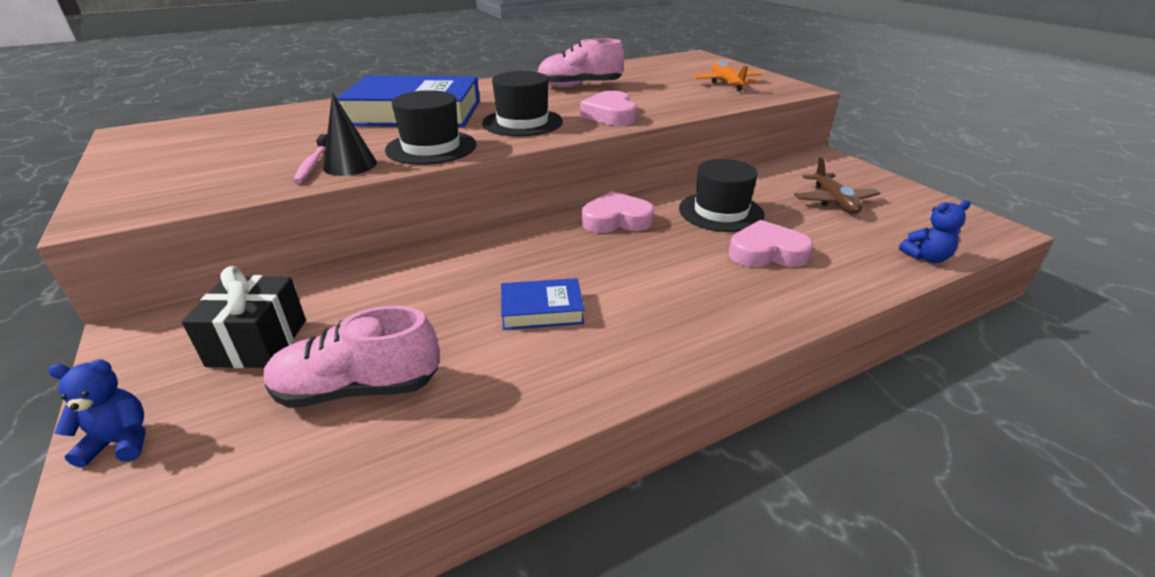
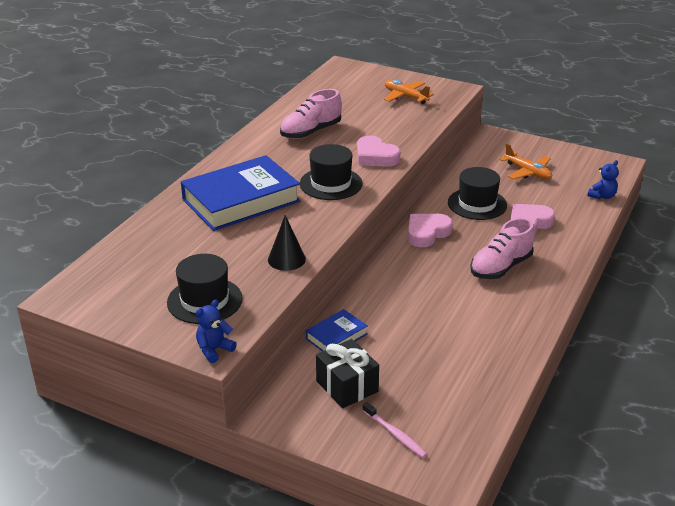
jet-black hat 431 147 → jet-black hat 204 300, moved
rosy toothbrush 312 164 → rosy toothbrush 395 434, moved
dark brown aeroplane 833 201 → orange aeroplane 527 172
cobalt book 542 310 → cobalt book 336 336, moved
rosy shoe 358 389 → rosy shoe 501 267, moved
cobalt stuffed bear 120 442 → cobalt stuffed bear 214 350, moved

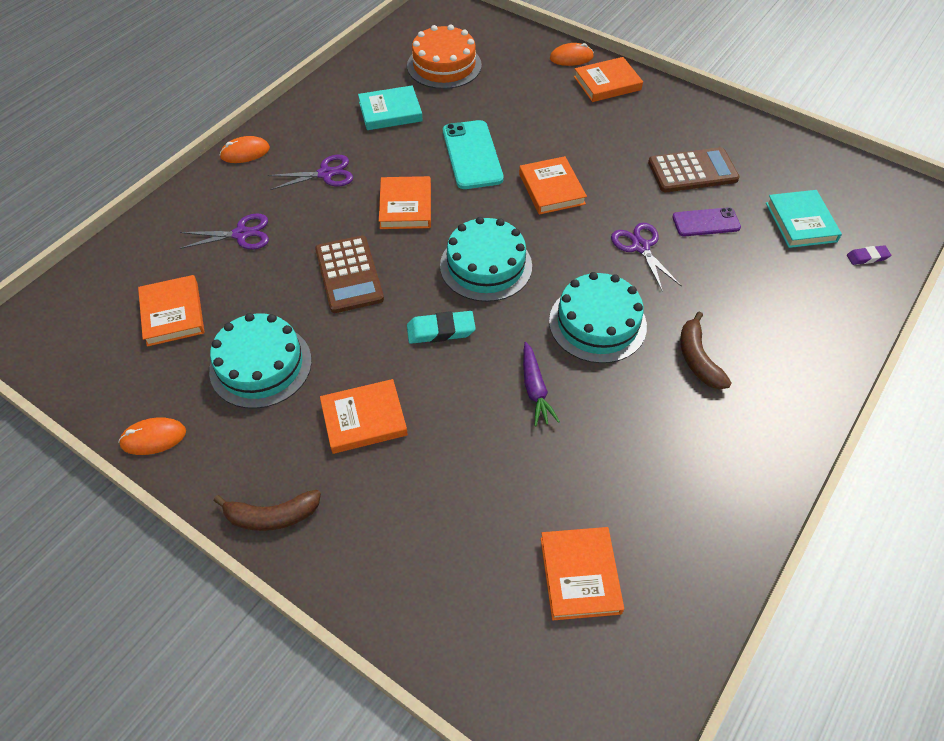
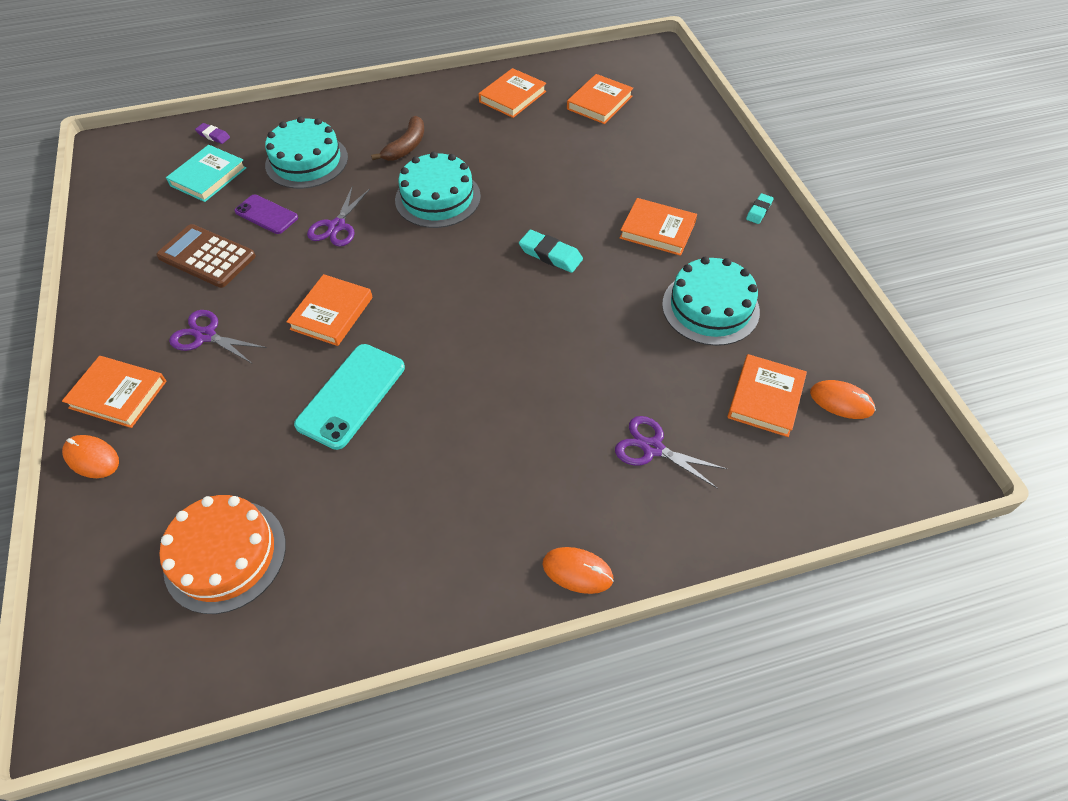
teal book 390 112 → -
purple scissors 326 174 → purple scissors 206 336, moved
orange book 405 206 → orange book 512 97, moved
teal gateau 486 265 → teal gateau 306 161, moved
dark brown calculator 349 274 → -
purple toy carrot 535 389 → -
orange mouse 153 438 → orange mouse 841 401, moved
dark brown banana 272 516 → teal pencil eraser 759 211

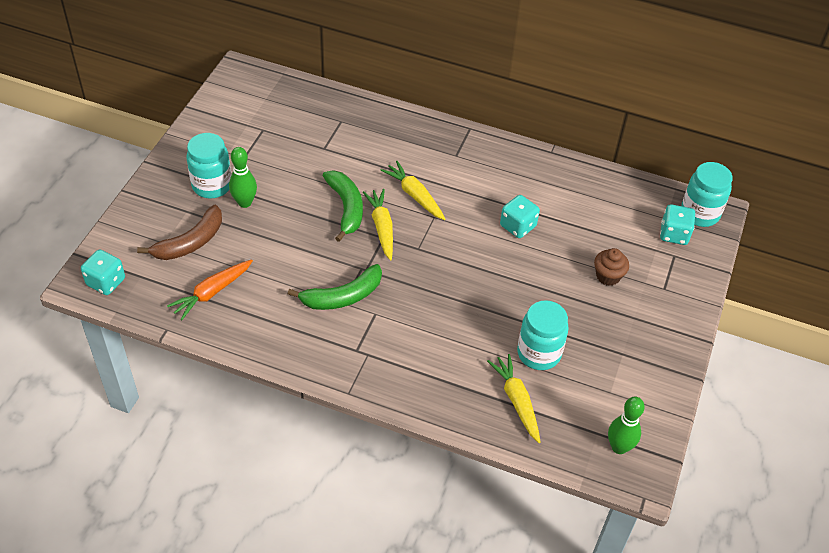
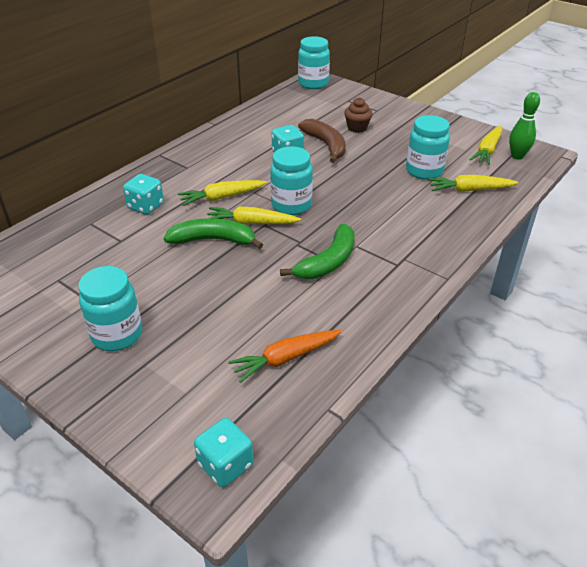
leaf-green tenpin 245 202 → -
teal die 674 234 → teal die 146 206, moved
dark brown banana 190 242 → dark brown banana 326 145, moved
orange toy carrot 212 292 → orange toy carrot 286 358, 90 degrees clockwise
leaf-green banana 342 296 → leaf-green banana 328 262, 45 degrees clockwise
- → golden toy carrot 487 151
- → teal jam jar 291 205

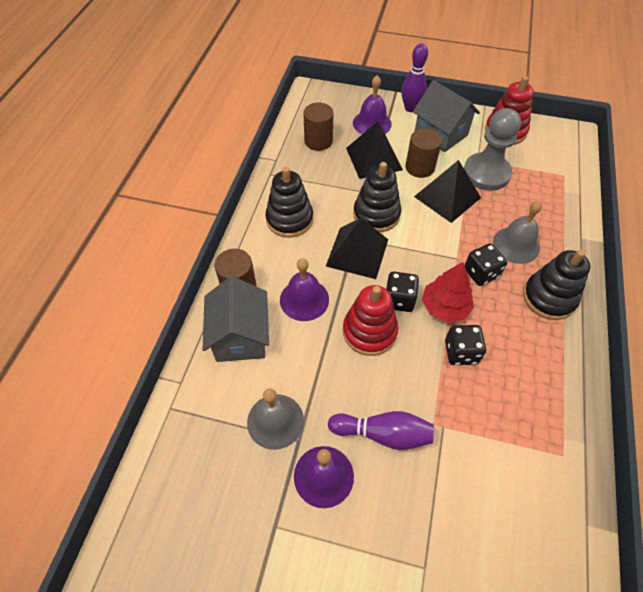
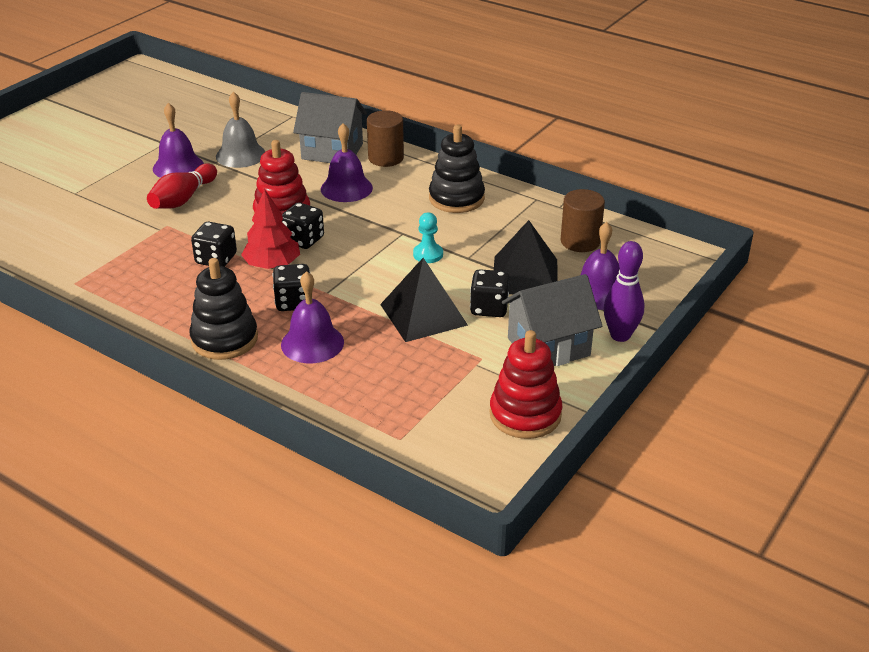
grey chess pawn 486 173 → -
dark brown cylinder 420 167 → jet-black die 489 308
jet-black stacking rings 376 214 → teal chess pawn 428 254
grey school bell 516 245 → purple school bell 312 343
jet-black pyramid shape 357 252 → -
purple tenpin 383 434 → scarlet tenpin 183 199

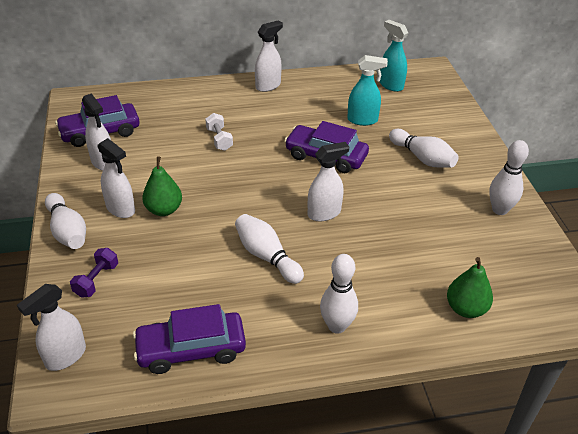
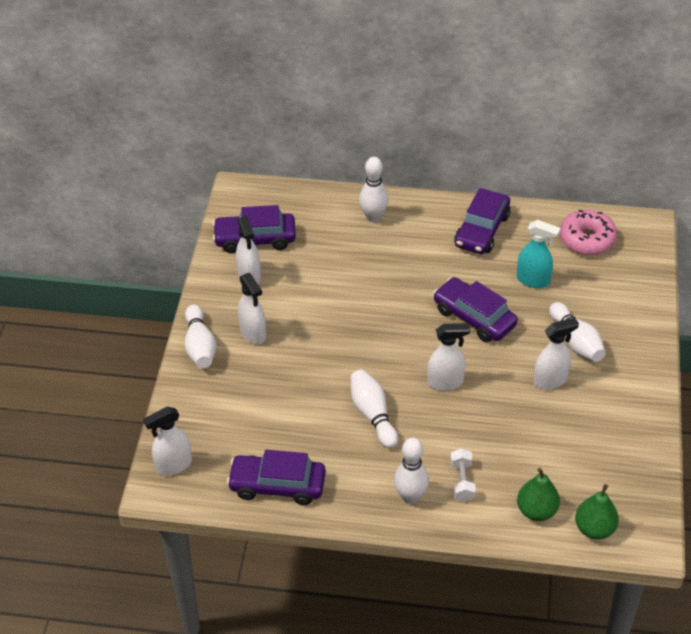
pure white spray cleaner 268 86 → pure white spray cleaner 550 380, moved
teal spray cleaner 391 85 → rosy donut 587 239
pure white dumbbell 219 139 → pure white dumbbell 462 481, moved
pure white tenpin 499 210 → pure white tenpin 373 217, moved
leaf-green pear 164 210 → leaf-green pear 594 529, moved
purple dumbbell 96 280 → -
- → purple automobile 482 230

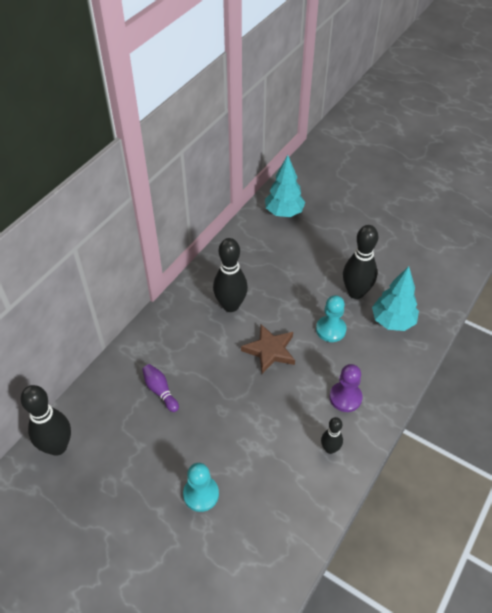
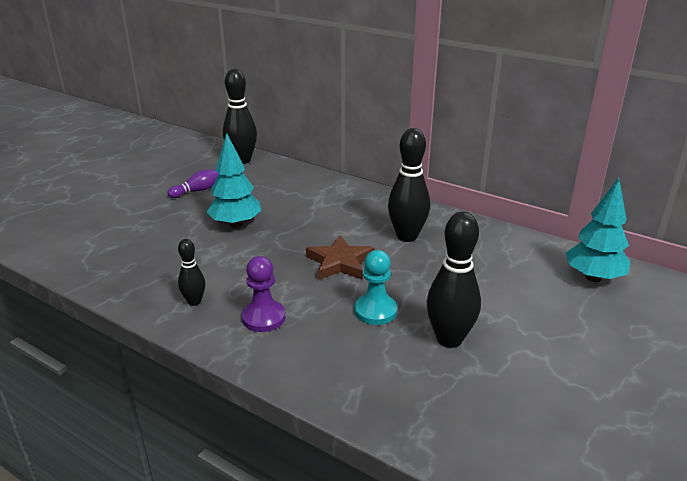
teal fir tree 392 321 → teal fir tree 236 224, moved
purple tenpin 160 391 → purple tenpin 197 191, moved
teal chess pawn 201 494 → -

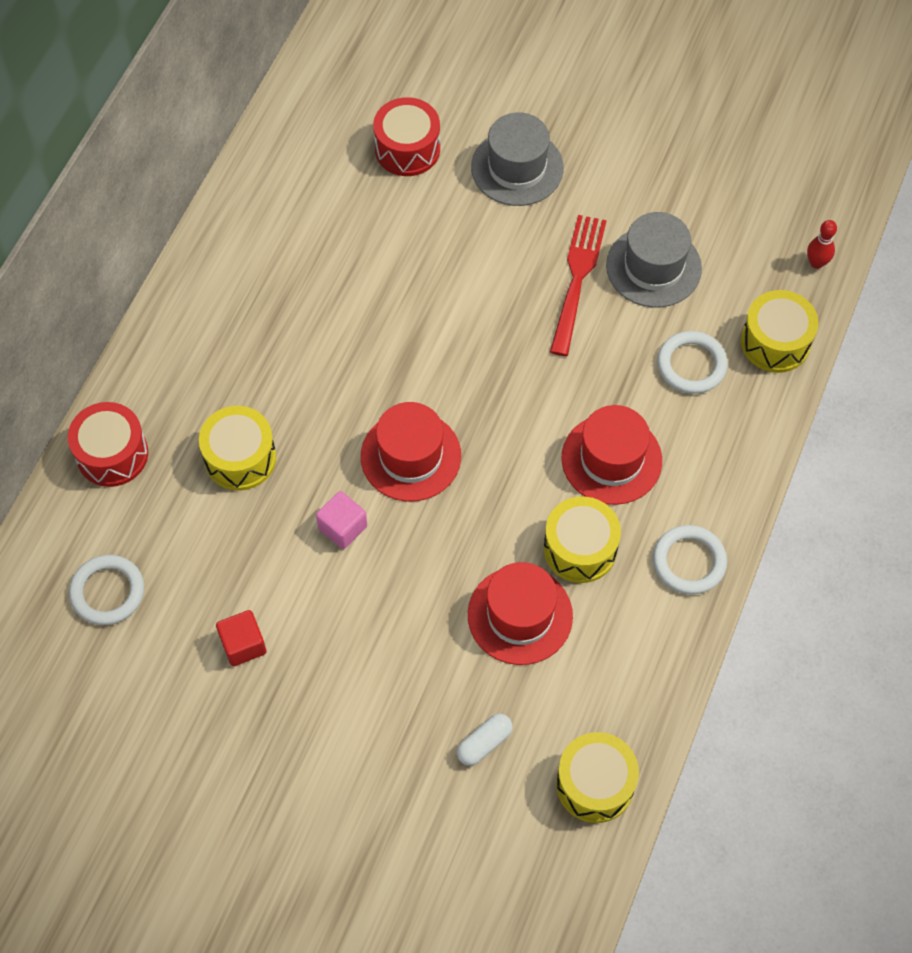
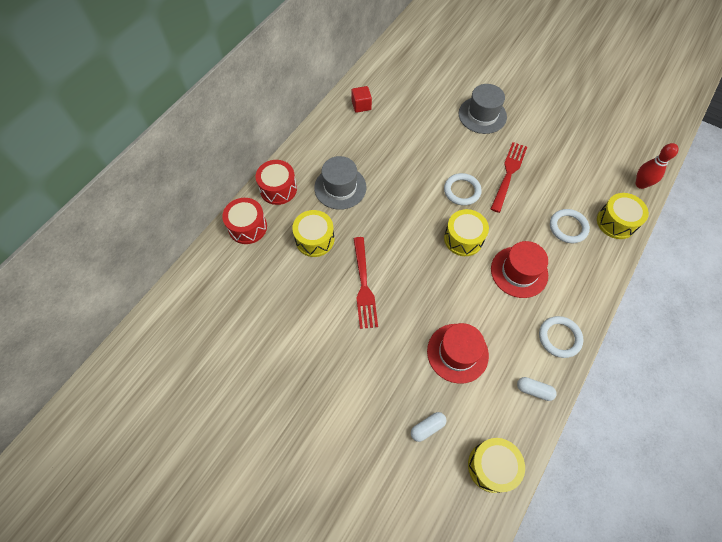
scarlet toy drum 407 149 → scarlet toy drum 278 189, moved
grey hat 653 267 → grey hat 340 187, moved
scarlet tenpin 816 263 → scarlet tenpin 640 184, x1.52
scarlet hat 411 456 → -
rosy cube 343 527 → scarlet dinner fork 364 286
golden toy drum 580 548 → golden toy drum 463 239, moved
pure white hoop 107 592 → pure white hoop 462 191, moved
scarlet cube 243 645 → scarlet cube 361 105, moved
- → pure white pill 534 390

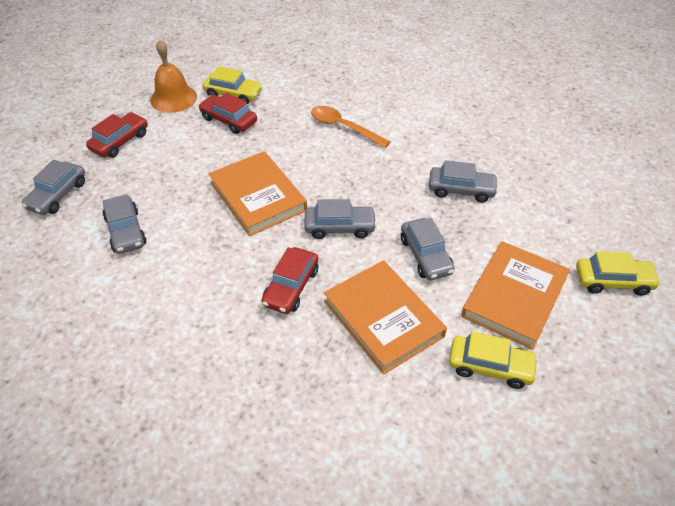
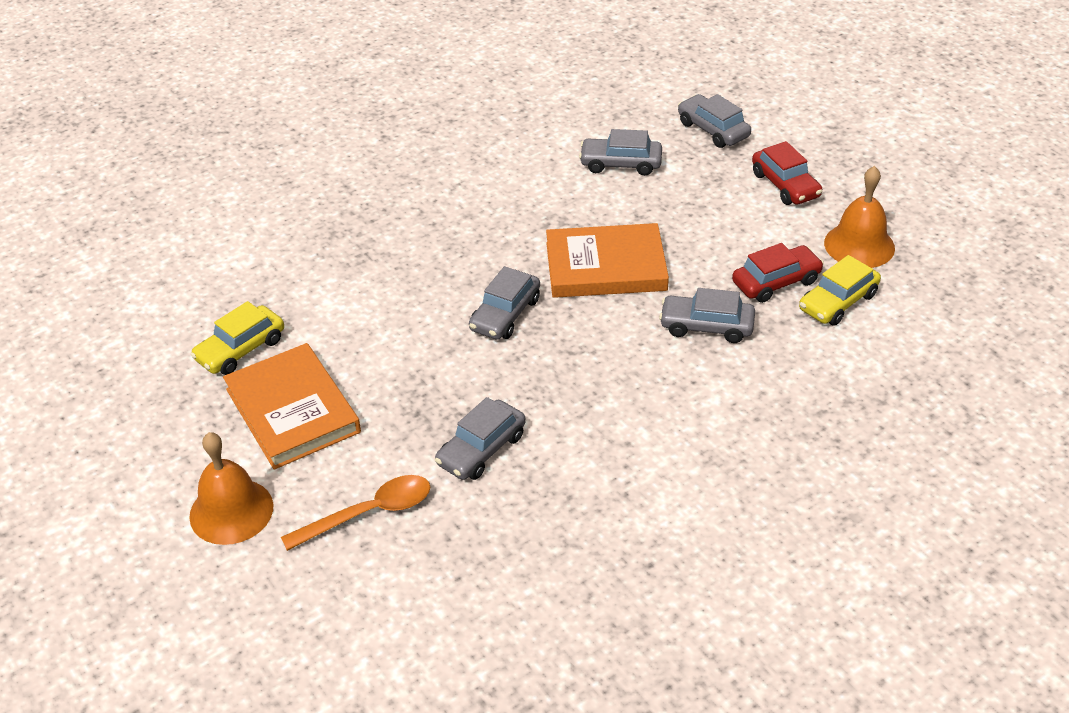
orange tablespoon 343 127 → orange tablespoon 369 513, moved
grey automobile 425 255 → grey automobile 706 326, moved
scarlet automobile 291 287 → -
golden automobile 613 281 → orange school bell 231 511
orange book 383 319 → -

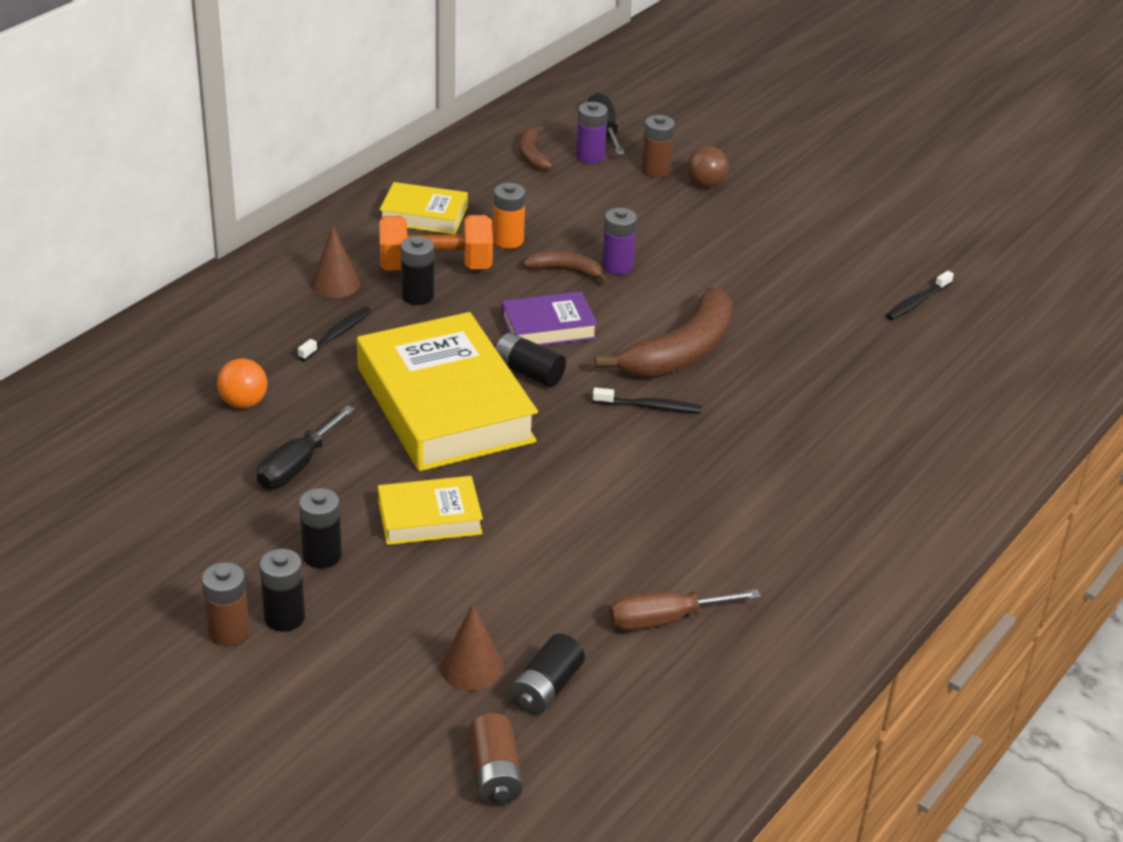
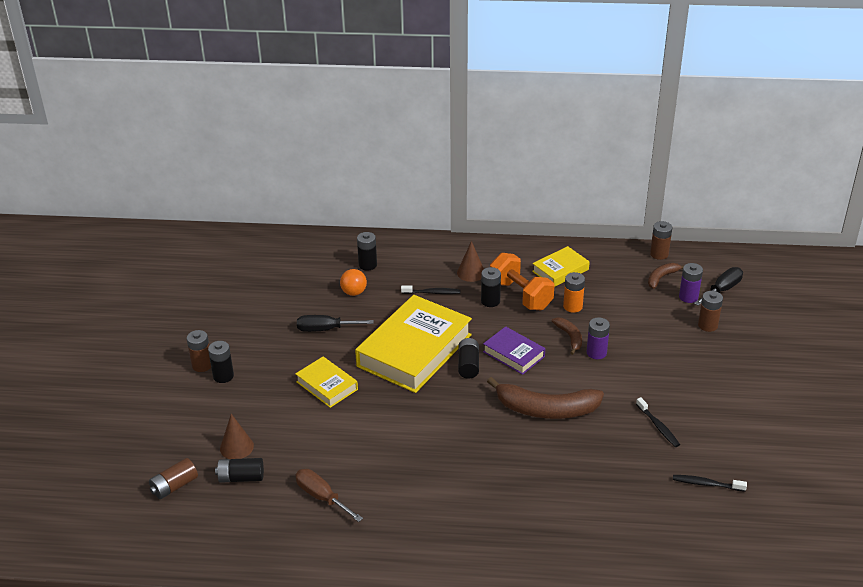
dark brown play ball 706 184 → -
golden book 424 215 → golden book 560 270, 75 degrees clockwise
jet-black toothbrush 649 407 → jet-black toothbrush 658 426, moved
jet-black power cell 322 555 → jet-black power cell 367 265, moved
- → dark brown power cell 659 254

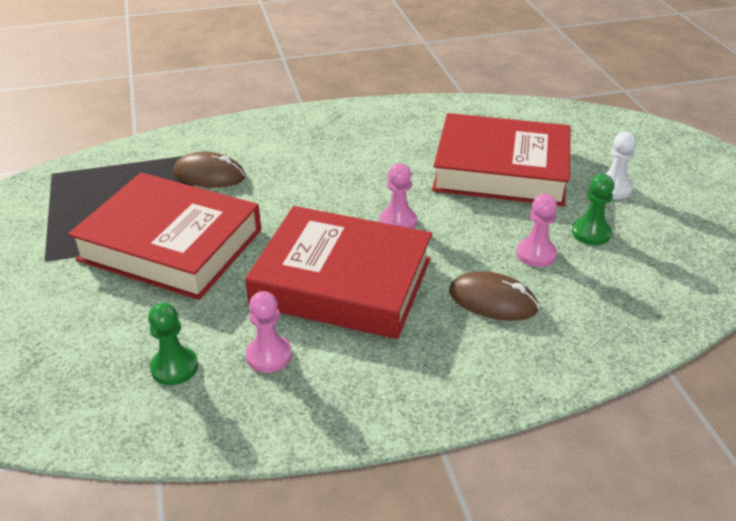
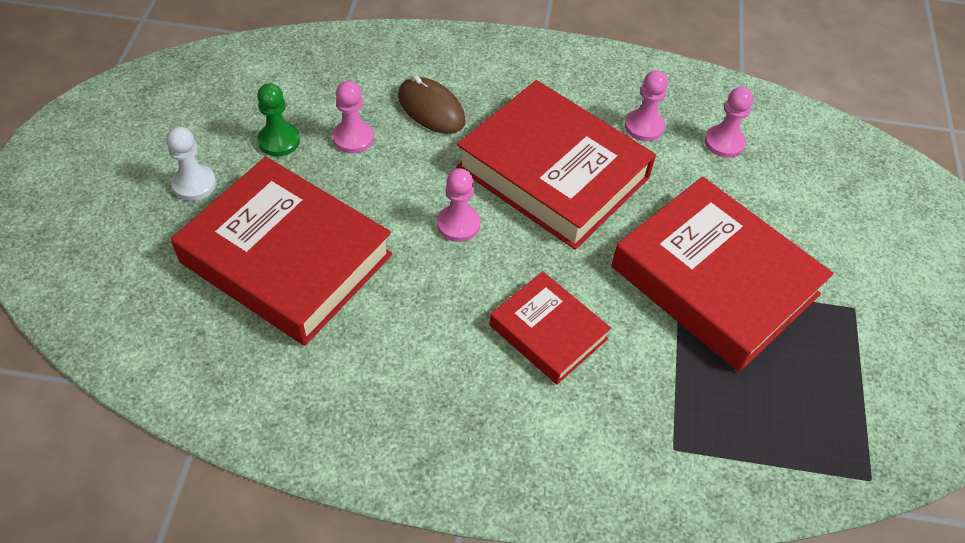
dark brown mouse 209 175 → -
leaf-green chess pawn 174 367 → rosy chess pawn 724 143
- → scarlet book 548 332

